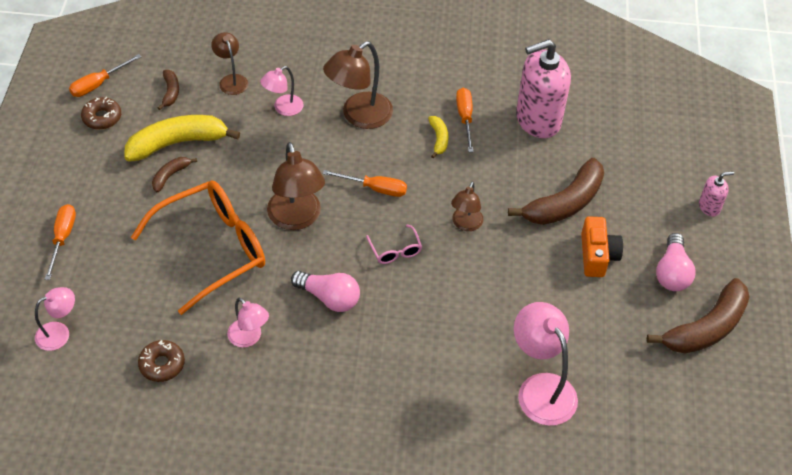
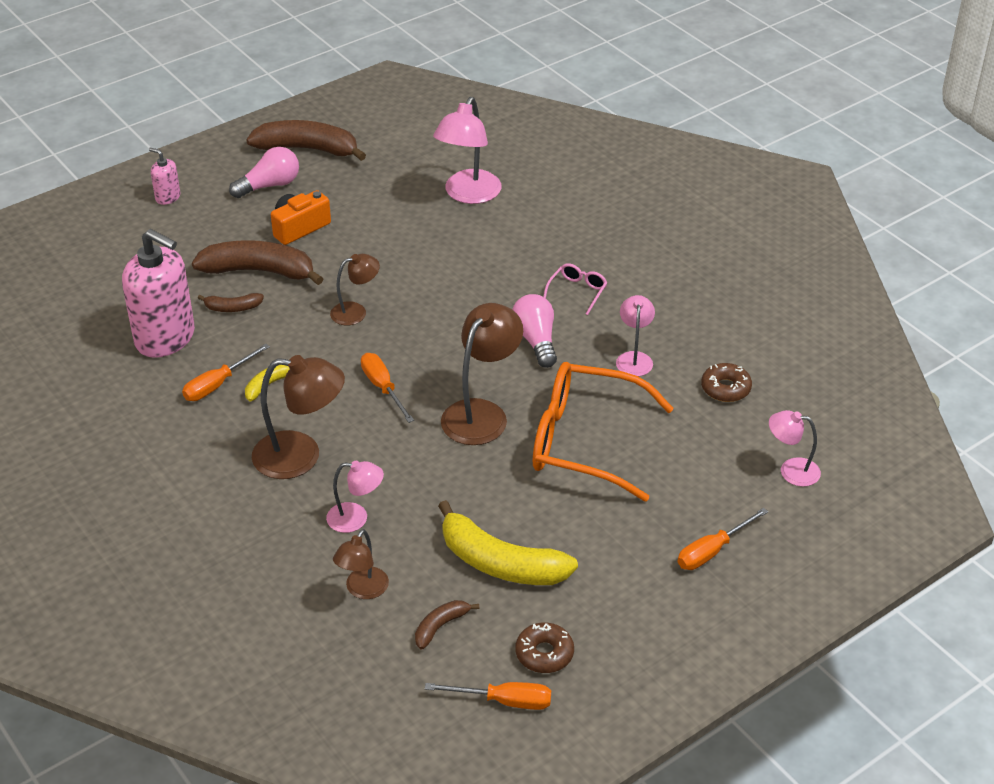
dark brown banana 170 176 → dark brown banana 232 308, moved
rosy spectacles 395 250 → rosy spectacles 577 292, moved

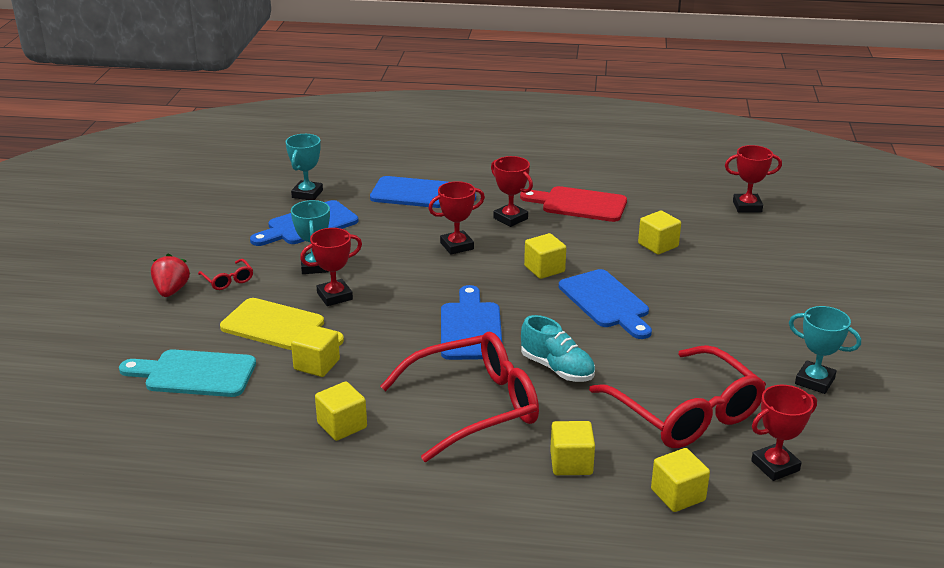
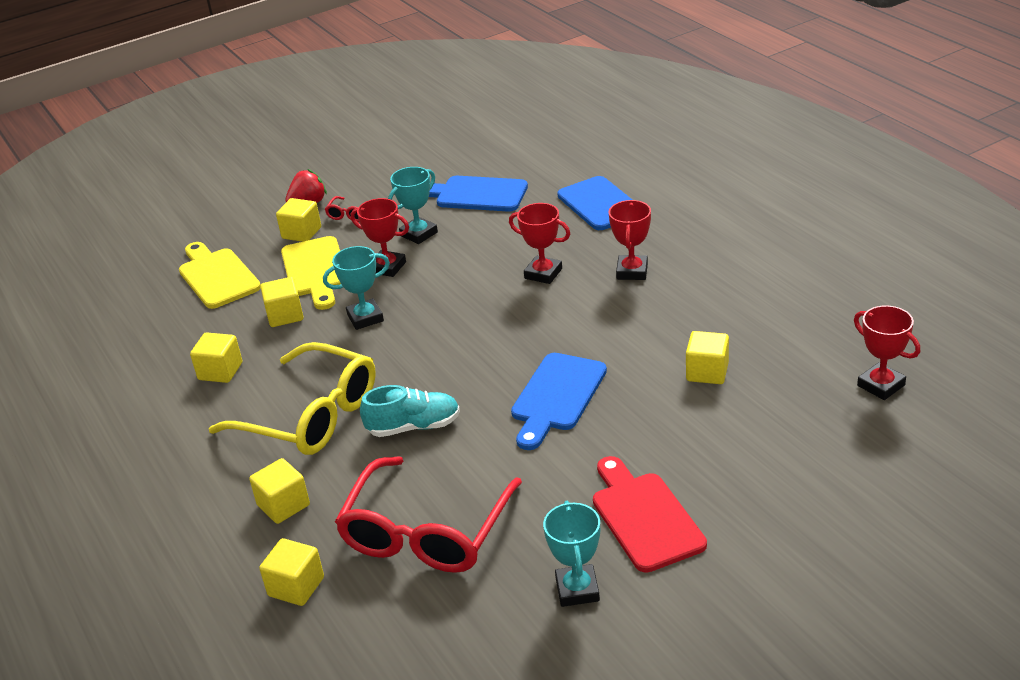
teal trophy 307 194 → teal trophy 365 318, moved
scarlet chopping board 579 204 → scarlet chopping board 644 517, moved
golden cube 544 269 → golden cube 301 233, moved
cobalt chopping board 470 328 → -
teal shoe 557 368 → teal shoe 414 427, 105 degrees counterclockwise
scarlet spectacles 474 406 → golden spectacles 310 415
teal chopping board 194 374 → golden chopping board 217 276
scarlet trophy 775 466 → -

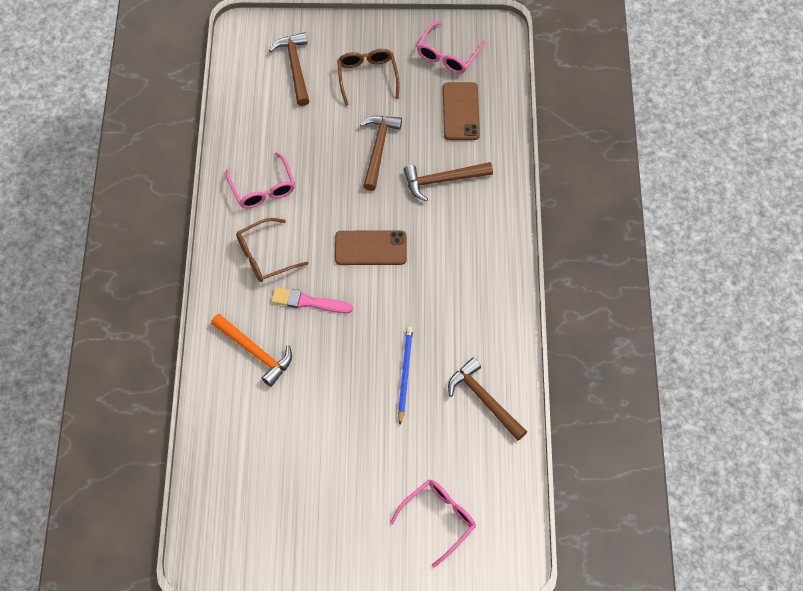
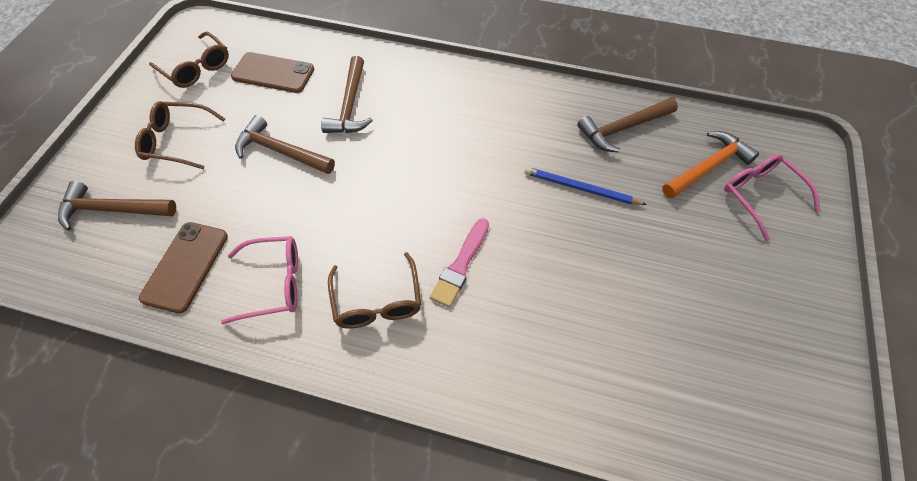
rosy spectacles 447 55 → dark brown spectacles 196 68
dark brown mobile phone 370 248 → dark brown mobile phone 185 266, moved
orange carpenter's hammer 255 352 → orange carpenter's hammer 708 167, moved

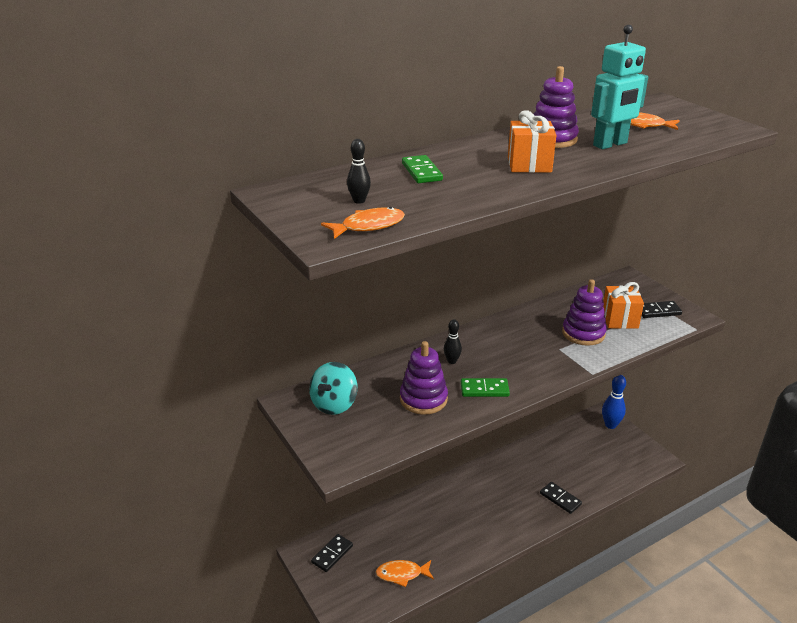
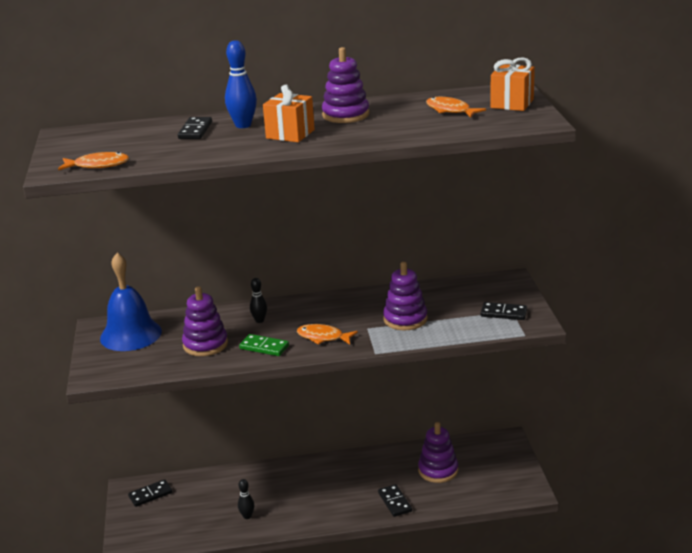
teal robot 610 144 → -
jet-black tenpin 359 201 → jet-black tenpin 247 516, moved
leaf-green domino tile 422 172 → jet-black domino tile 195 130
orange wrapped gift 619 319 → orange wrapped gift 512 103, moved
teal whirligig 334 404 → cobalt school bell 131 334
cobalt tenpin 610 425 → cobalt tenpin 243 125, moved
orange fish 402 574 → orange fish 323 337, moved
- → purple stacking rings 438 470

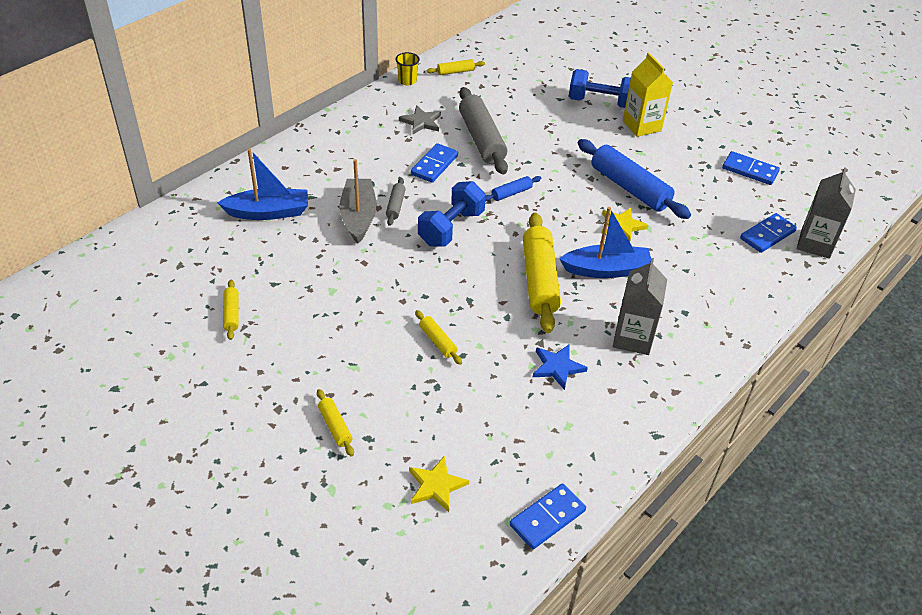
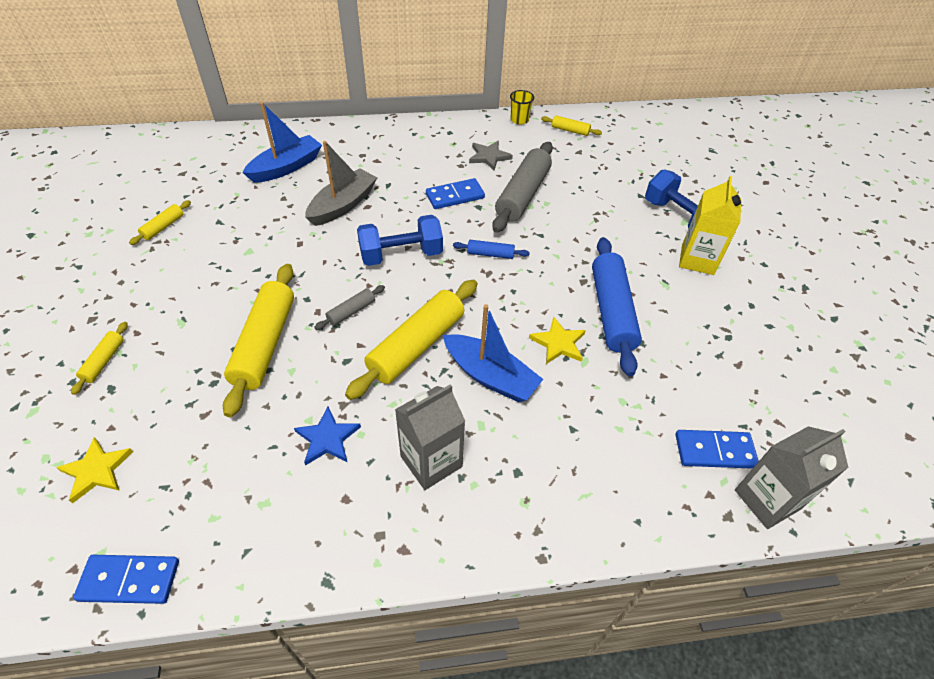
cobalt boat 268 212 → cobalt boat 286 167, 75 degrees counterclockwise
cobalt domino tile 750 170 → -
grey rolling pin 395 206 → grey rolling pin 351 312, moved
golden rolling pin 438 341 → golden rolling pin 265 344, x2.14

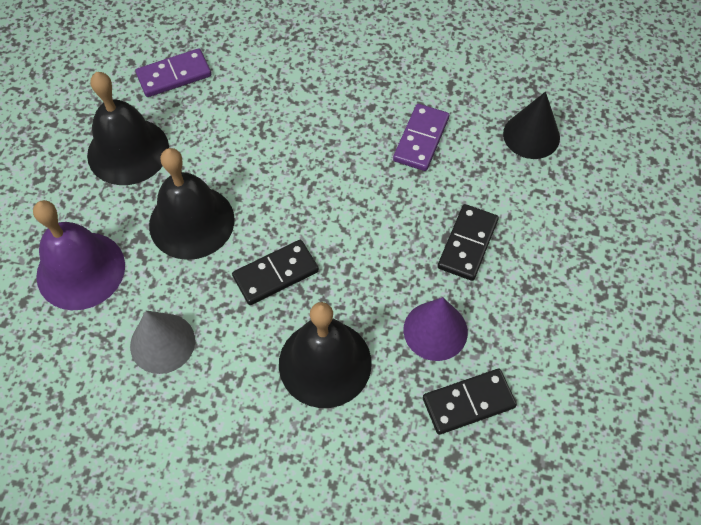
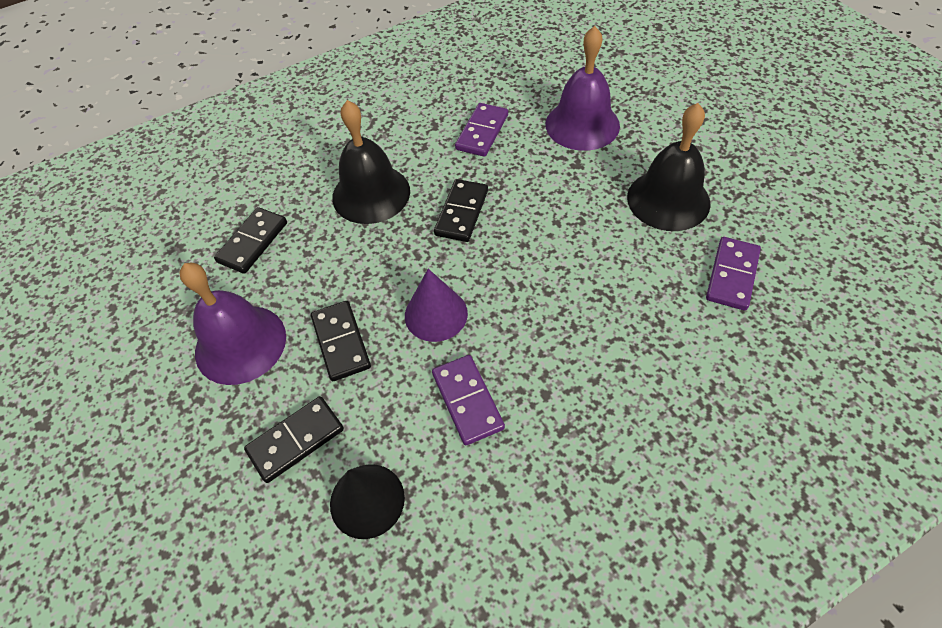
jet-black school bell 191 222 → -
purple cone 435 330 → purple cone 436 314, moved
grey cone 162 343 → purple domino tile 482 132
- → purple school bell 240 344
- → jet-black domino tile 296 440

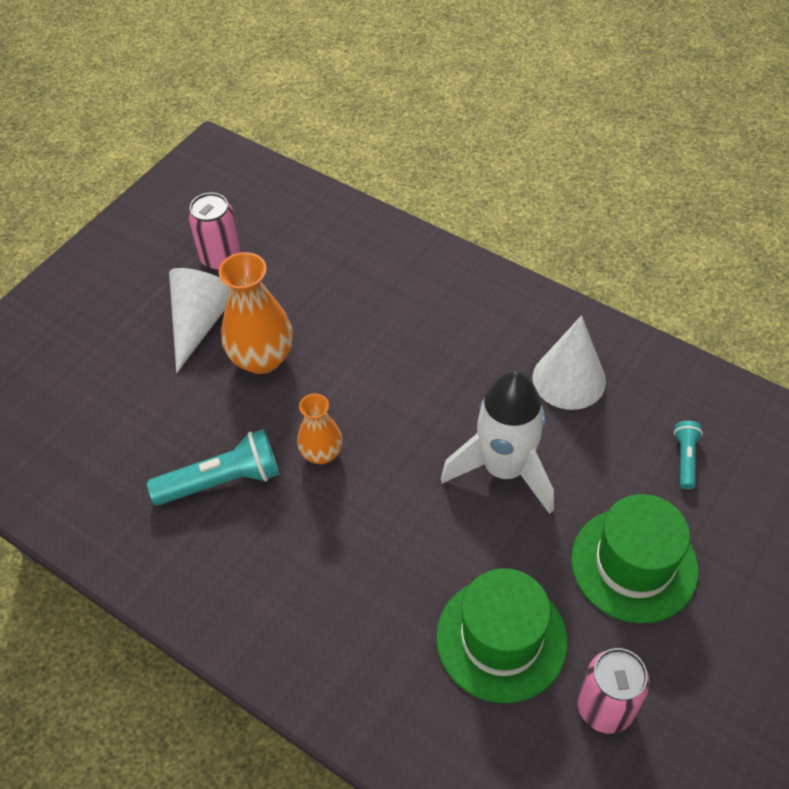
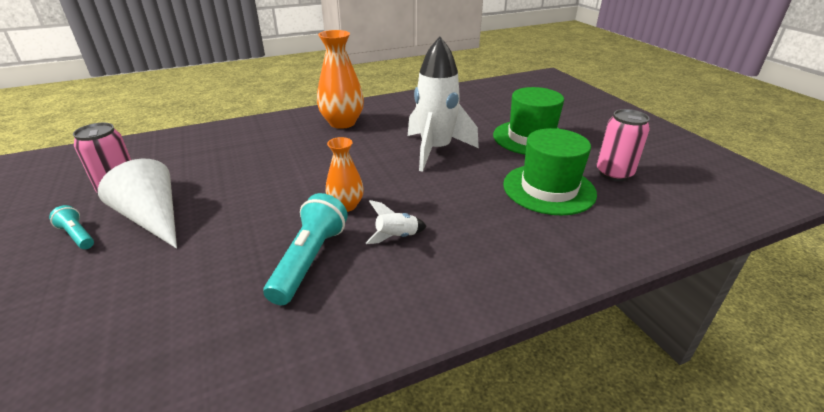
orange flower vase 262 358 → orange flower vase 342 123, moved
pure white cone 569 379 → -
teal pocket torch 685 459 → teal pocket torch 77 235, moved
- → pure white toy rocket 396 237

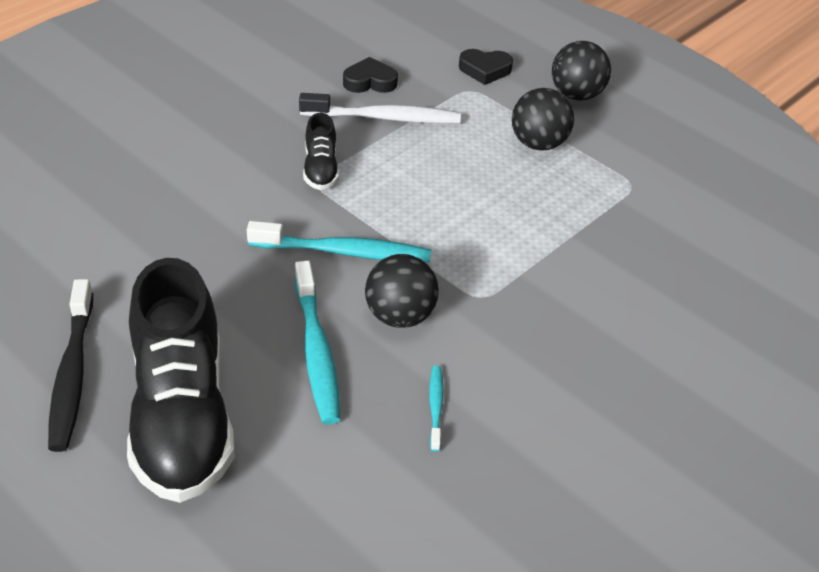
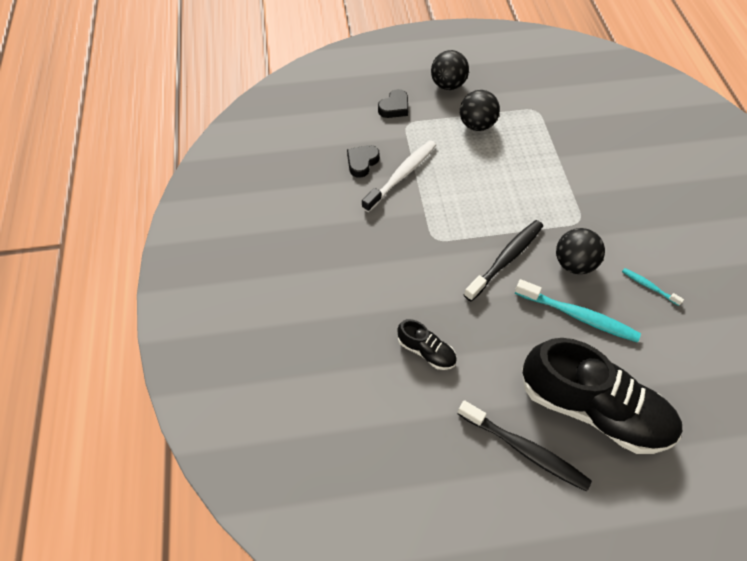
jet-black shoe 321 169 → jet-black shoe 426 351, moved
teal toothbrush 343 252 → jet-black toothbrush 505 259

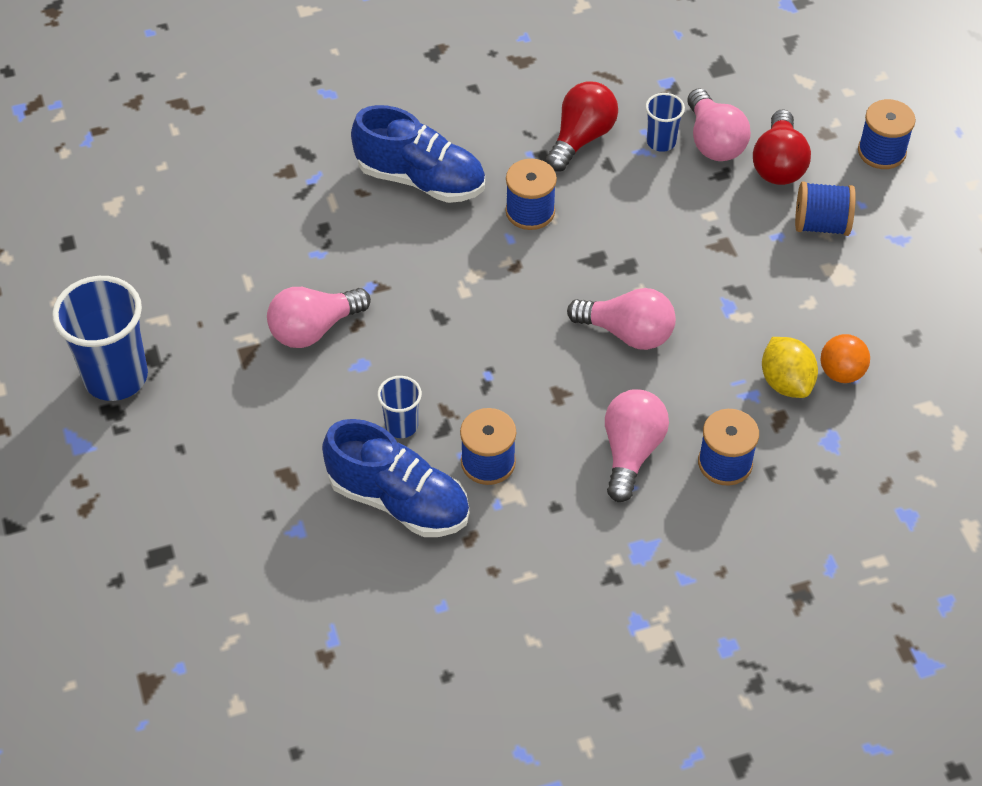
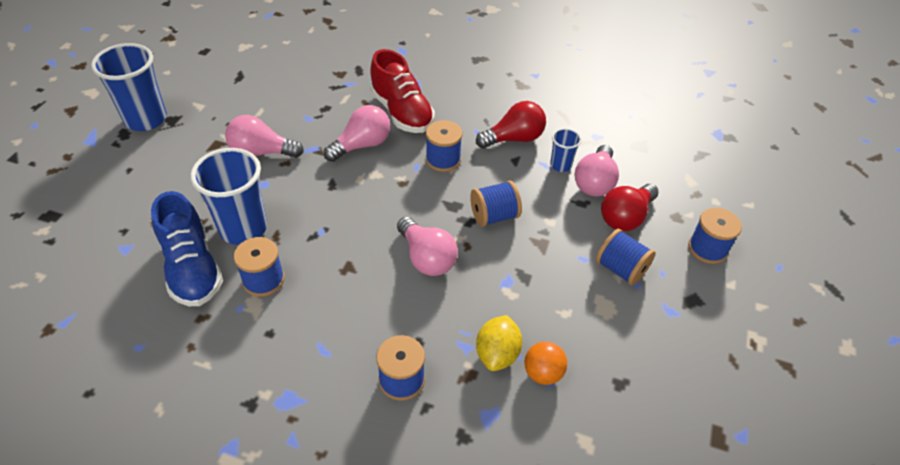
cobalt shoe 421 180 → scarlet shoe 402 112
cobalt beaker 401 426 → cobalt beaker 243 228, x1.99
rosy bulb 631 452 → rosy bulb 362 145, moved
- → cobalt bobbin 494 216

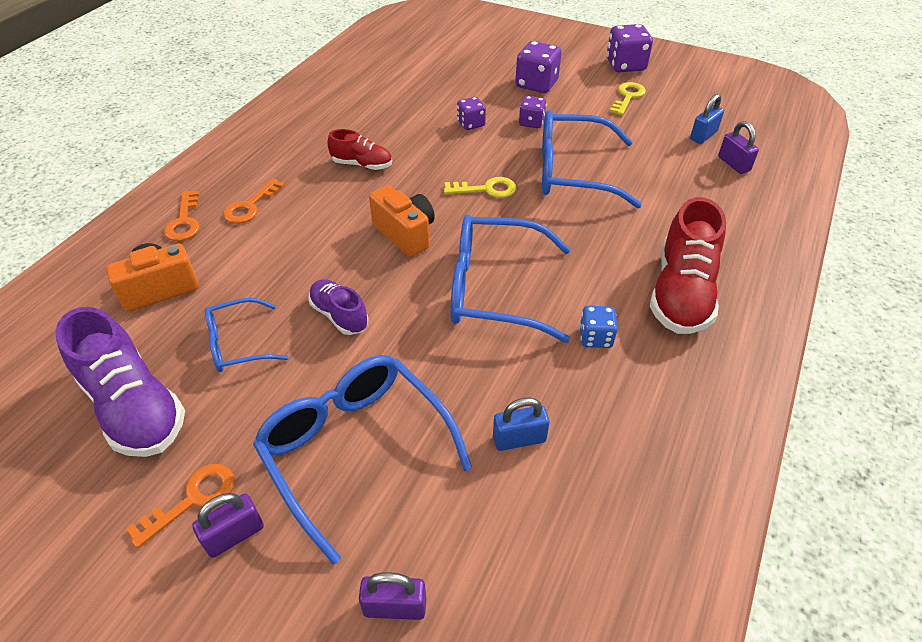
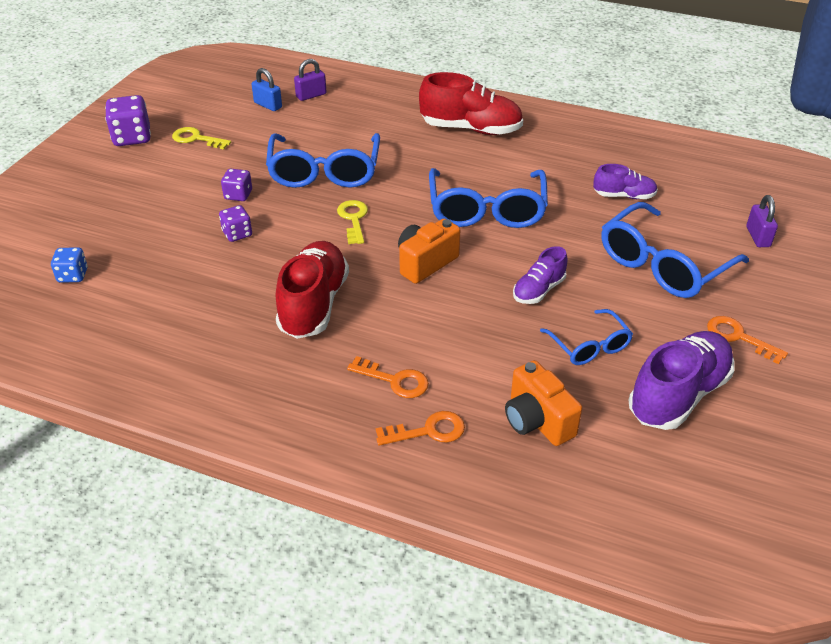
purple die 536 84 → -
scarlet shoe 362 164 → scarlet shoe 314 304, x1.80
cobalt die 595 337 → cobalt die 73 275, moved
cobalt small lock 519 439 → purple shoe 624 196
purple small lock 234 535 → -

